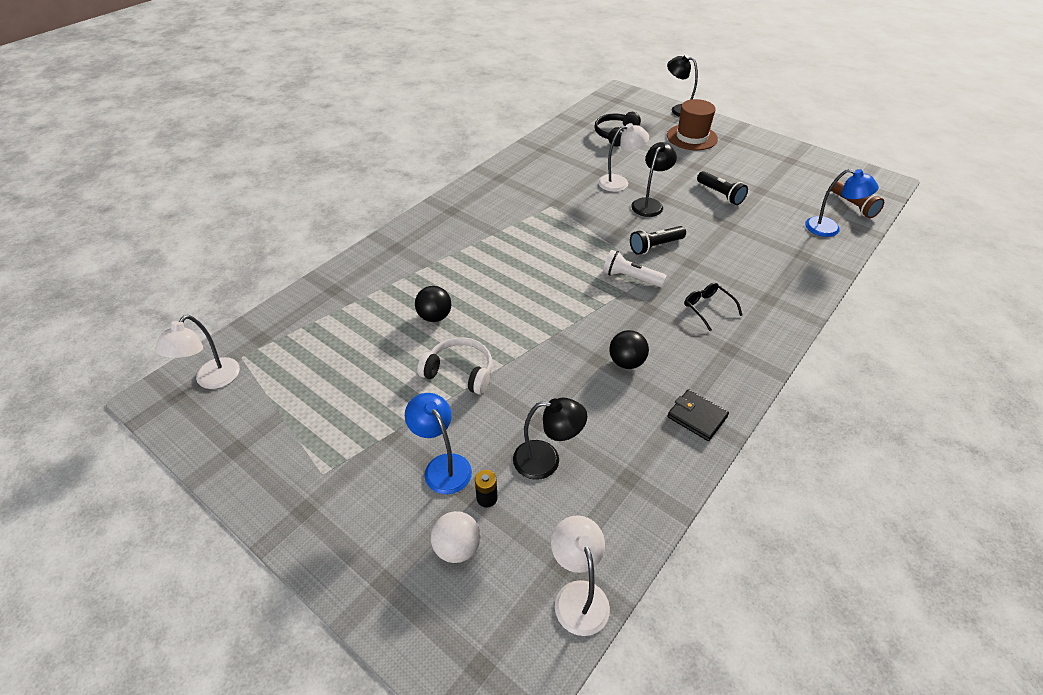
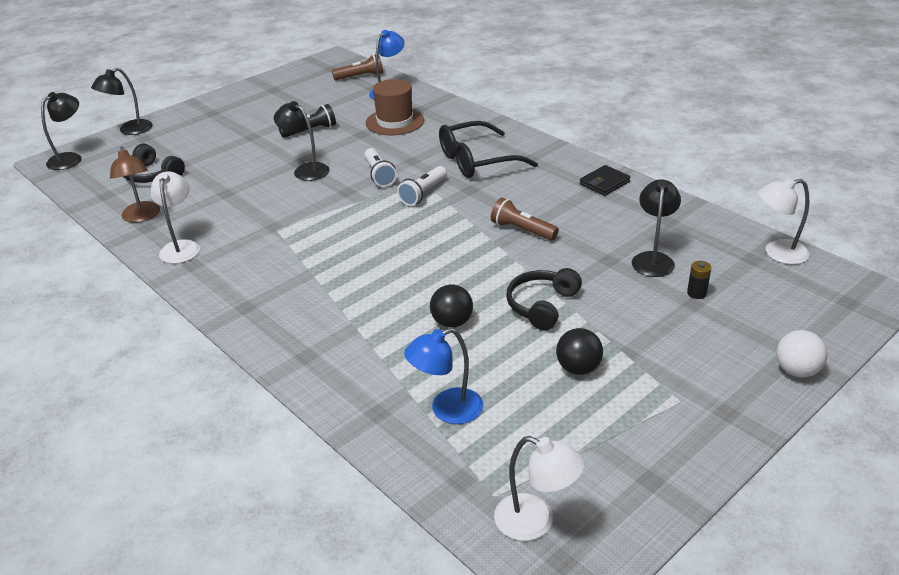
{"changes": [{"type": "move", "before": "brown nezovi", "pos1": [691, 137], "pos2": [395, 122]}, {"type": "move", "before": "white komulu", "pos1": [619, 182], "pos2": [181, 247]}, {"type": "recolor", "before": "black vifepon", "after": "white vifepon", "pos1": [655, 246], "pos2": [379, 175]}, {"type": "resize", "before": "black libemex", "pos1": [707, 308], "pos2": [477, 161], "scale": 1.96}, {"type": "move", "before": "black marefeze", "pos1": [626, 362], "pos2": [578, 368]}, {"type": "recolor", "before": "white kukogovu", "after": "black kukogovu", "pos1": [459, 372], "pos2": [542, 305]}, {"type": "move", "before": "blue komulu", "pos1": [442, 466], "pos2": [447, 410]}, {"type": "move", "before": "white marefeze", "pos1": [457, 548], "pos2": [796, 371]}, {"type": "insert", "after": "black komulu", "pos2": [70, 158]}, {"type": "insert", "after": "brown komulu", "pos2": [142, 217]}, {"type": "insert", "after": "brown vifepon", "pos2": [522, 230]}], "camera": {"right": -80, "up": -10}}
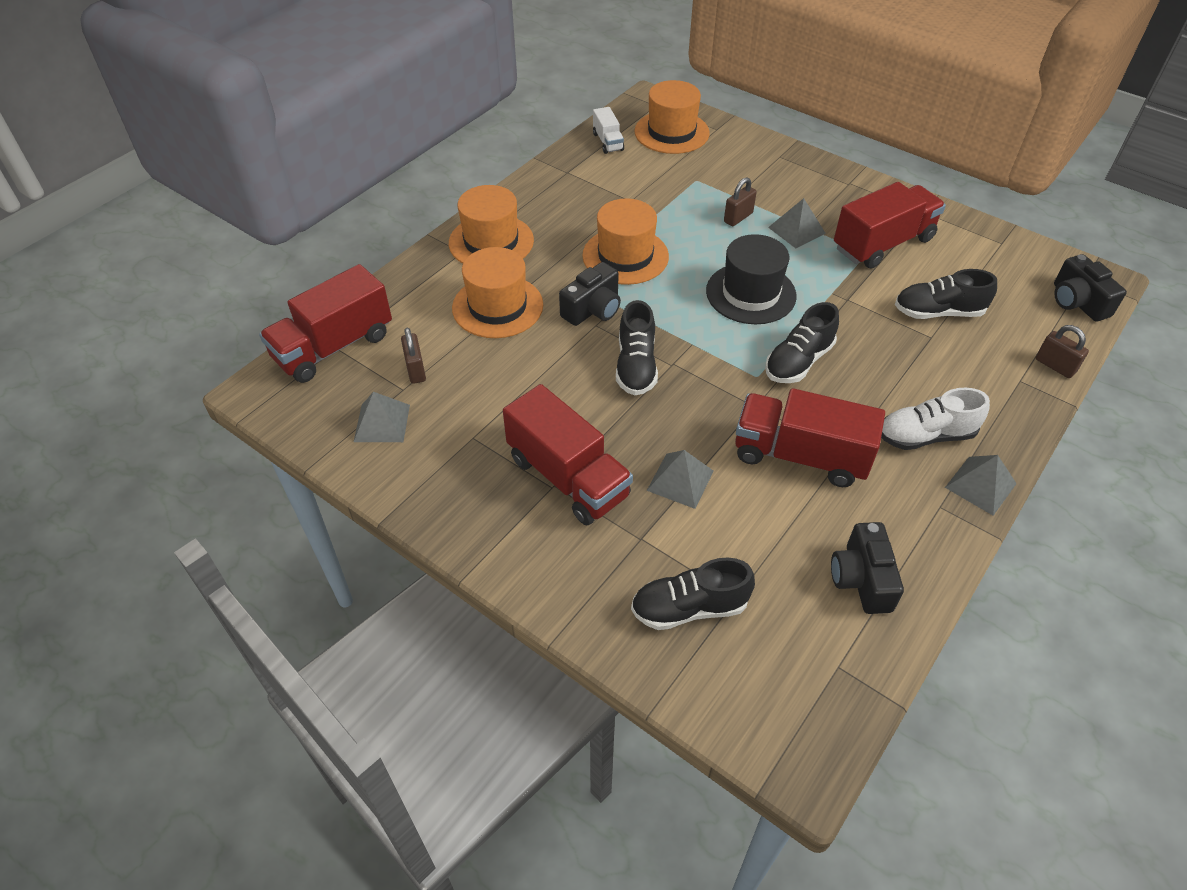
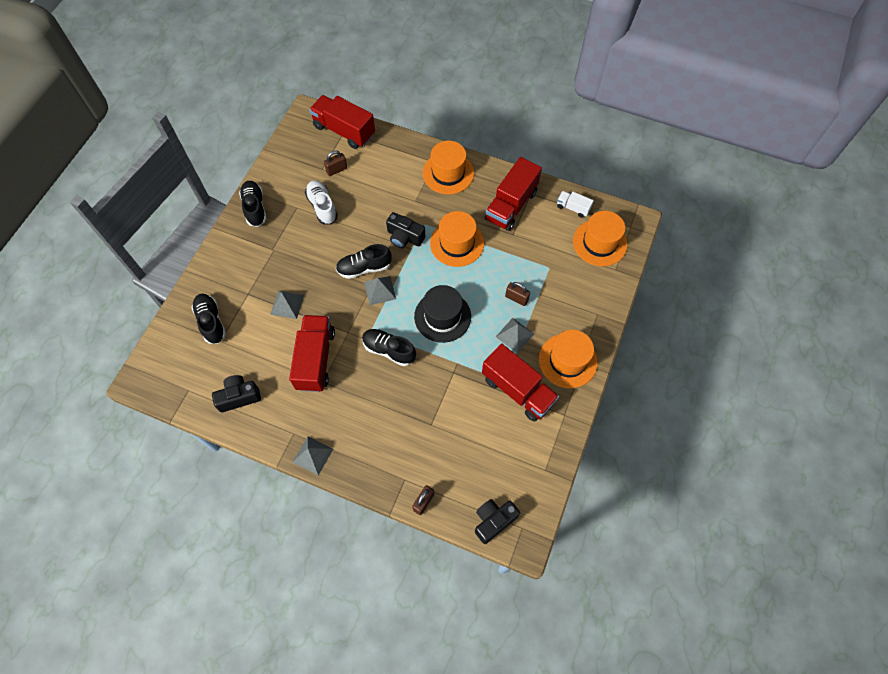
{"changes": [{"type": "rotate", "before": "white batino", "pos1": [608, 142], "pos2": [573, 208], "turn": 60}, {"type": "move", "before": "orange nezovi", "pos1": [497, 306], "pos2": [568, 360]}, {"type": "move", "before": "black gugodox", "pos1": [938, 312], "pos2": [255, 208]}, {"type": "move", "before": "red batino", "pos1": [568, 477], "pos2": [511, 205]}, {"type": "move", "before": "white gugodox", "pos1": [925, 436], "pos2": [322, 207]}, {"type": "move", "before": "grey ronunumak", "pos1": [382, 423], "pos2": [380, 290]}], "camera": {"right": 75, "up": 15}}
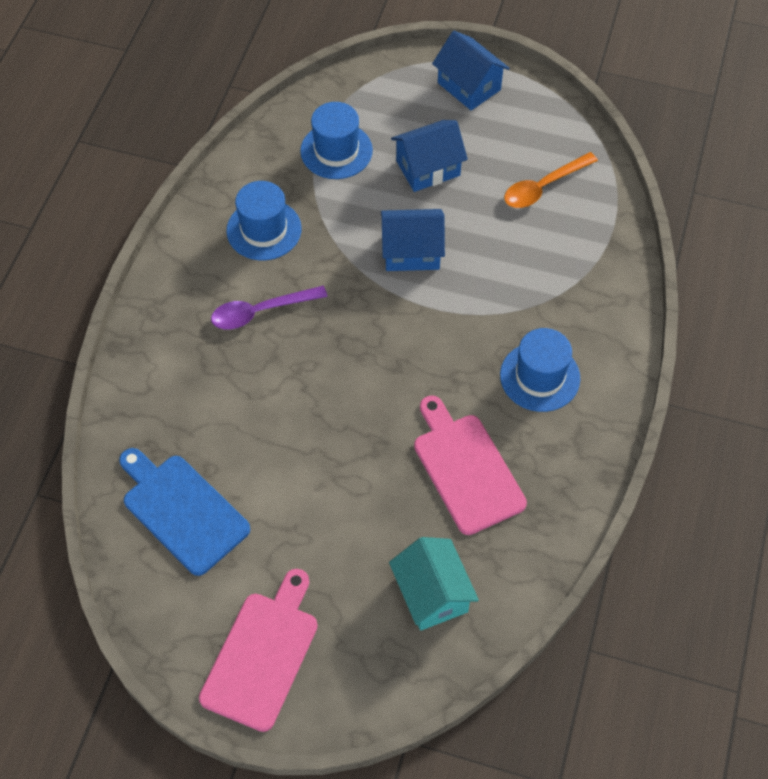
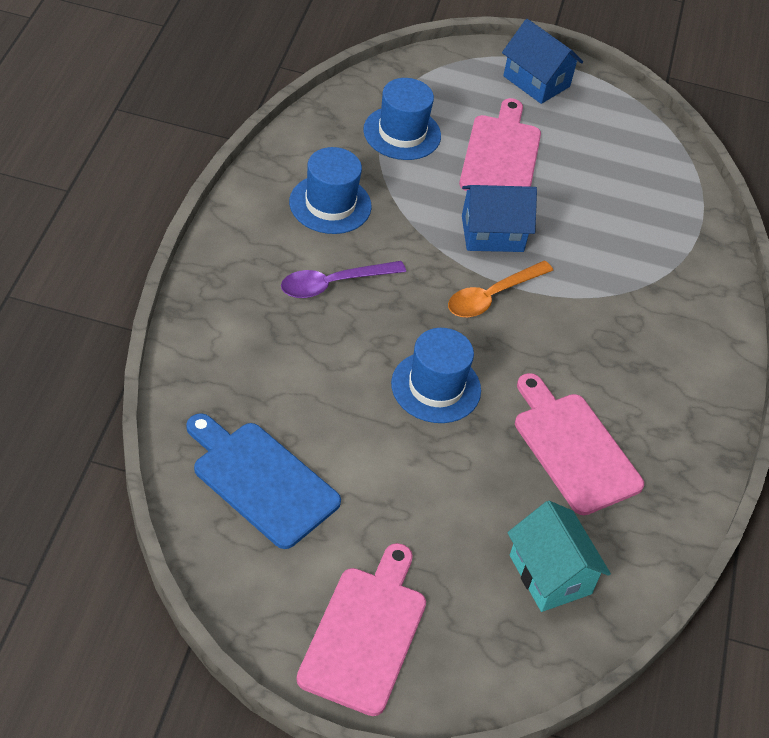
{"changes": [{"type": "replace", "before": "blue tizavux", "after": "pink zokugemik", "pos1": [428, 168], "pos2": [501, 155]}, {"type": "move", "before": "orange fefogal", "pos1": [543, 187], "pos2": [492, 296]}, {"type": "move", "before": "blue nezovi", "pos1": [540, 377], "pos2": [436, 387]}], "camera": {"right": -10, "up": -10}}
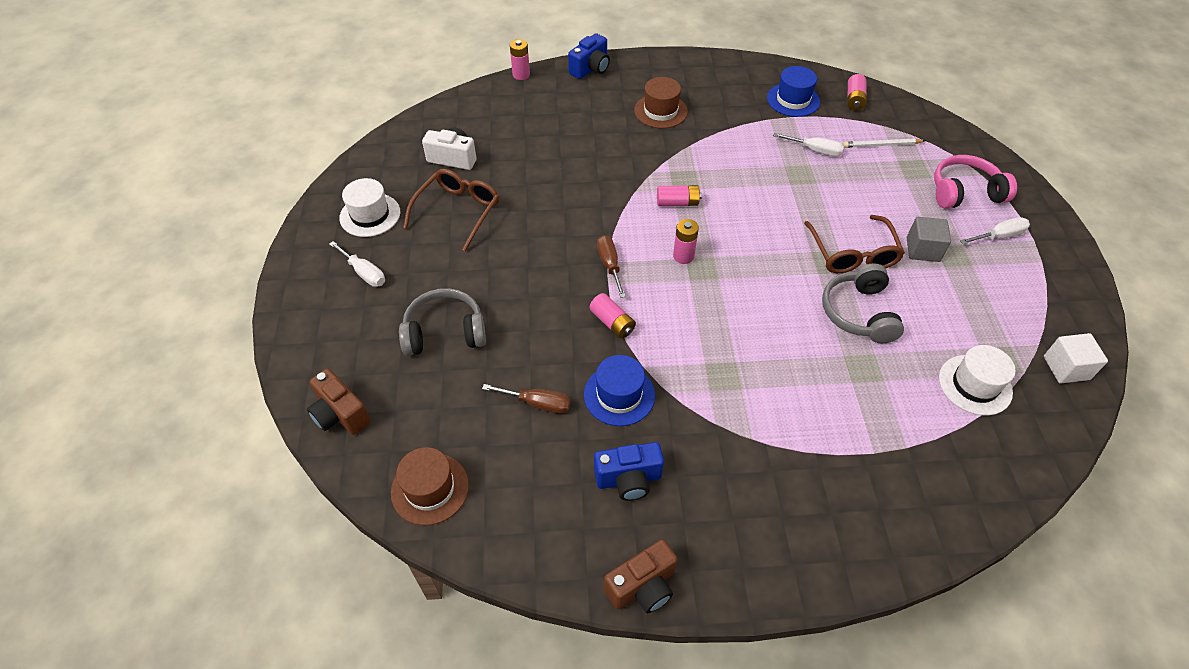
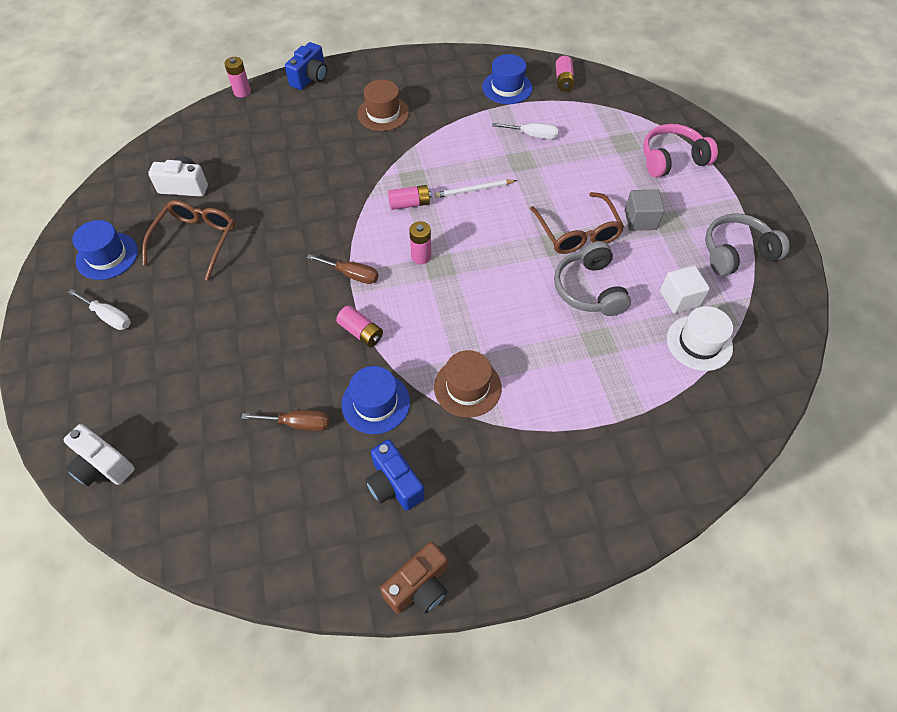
{"changes": [{"type": "move", "before": "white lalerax", "pos1": [881, 145], "pos2": [474, 190]}, {"type": "recolor", "before": "white nezovi", "after": "blue nezovi", "pos1": [370, 215], "pos2": [107, 256]}, {"type": "delete", "before": "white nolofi", "pos1": [999, 236]}, {"type": "rotate", "before": "brown nolofi", "pos1": [610, 265], "pos2": [352, 275], "turn": 135}, {"type": "move", "before": "grey kukogovu", "pos1": [445, 332], "pos2": [736, 252]}, {"type": "move", "before": "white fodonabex", "pos1": [1066, 368], "pos2": [679, 298]}, {"type": "recolor", "before": "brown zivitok", "after": "white zivitok", "pos1": [340, 414], "pos2": [103, 465]}, {"type": "rotate", "before": "blue zivitok", "pos1": [628, 479], "pos2": [394, 484], "turn": 75}, {"type": "move", "before": "brown nezovi", "pos1": [430, 488], "pos2": [467, 387]}], "camera": {"right": -10, "up": 5}}
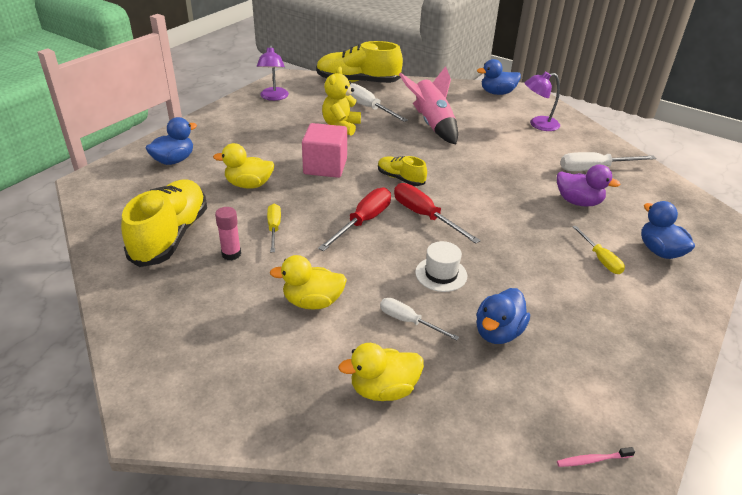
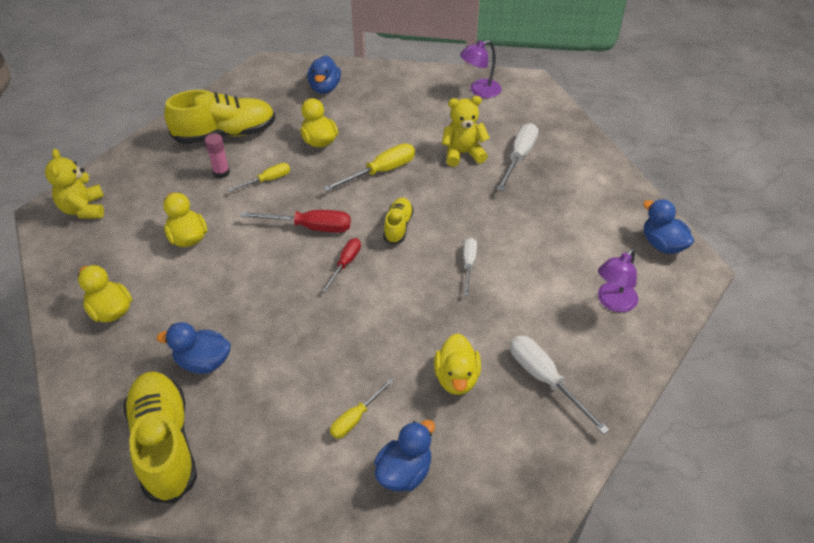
{"changes": [{"type": "move", "before": "yellow gugodox", "pos1": [358, 82], "pos2": [165, 444]}, {"type": "delete", "before": "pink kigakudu", "pos1": [432, 124]}, {"type": "rotate", "before": "purple komulu", "pos1": [538, 124], "pos2": [613, 302], "turn": -105}, {"type": "rotate", "before": "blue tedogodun", "pos1": [174, 160], "pos2": [325, 88], "turn": 75}, {"type": "replace", "before": "pink fodonabex", "after": "yellow nolofi", "pos1": [325, 166], "pos2": [381, 171]}, {"type": "recolor", "before": "purple tedogodun", "after": "yellow tedogodun", "pos1": [578, 202], "pos2": [456, 378]}, {"type": "resize", "before": "red nolofi", "pos1": [424, 216], "pos2": [345, 263], "scale": 0.63}, {"type": "delete", "before": "white nezovi", "pos1": [441, 274]}, {"type": "move", "before": "white nolofi", "pos1": [408, 321], "pos2": [468, 264]}, {"type": "delete", "before": "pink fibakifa", "pos1": [592, 460]}, {"type": "insert", "after": "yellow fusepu", "pos2": [84, 209]}], "camera": {"right": 65, "up": 10}}
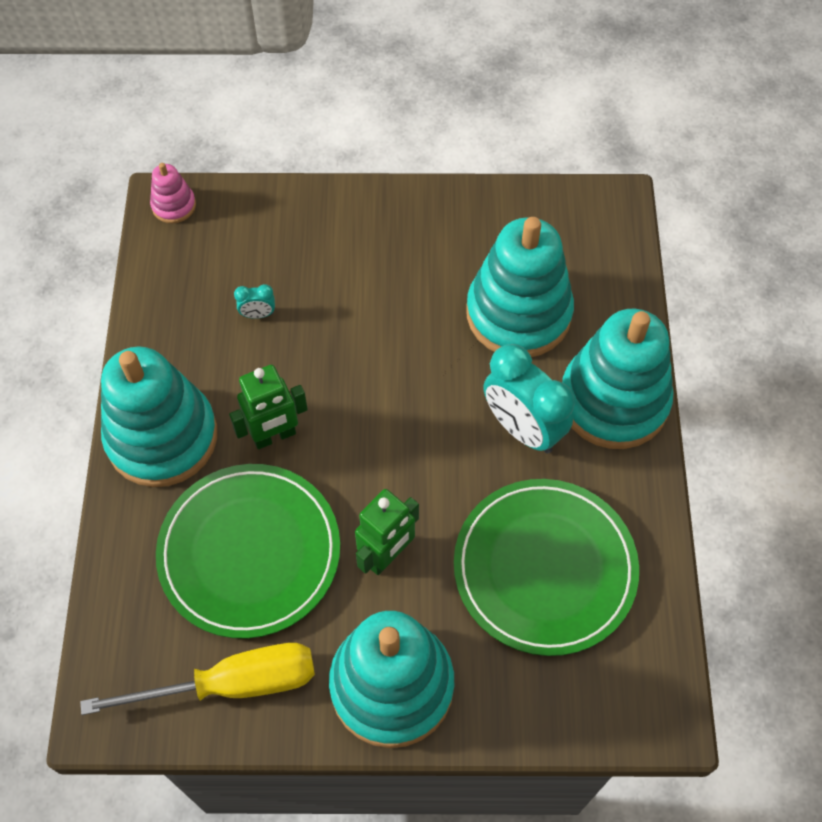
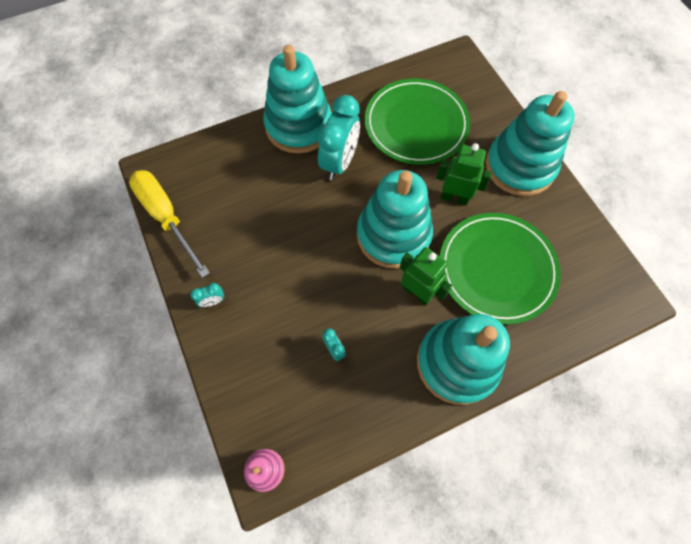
{"changes": [{"type": "move", "before": "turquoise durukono", "pos1": [518, 313], "pos2": [393, 235]}, {"type": "move", "before": "yellow nolofi", "pos1": [231, 684], "pos2": [166, 217]}, {"type": "insert", "after": "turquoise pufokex", "pos2": [213, 301]}], "camera": {"right": -115, "up": 5}}
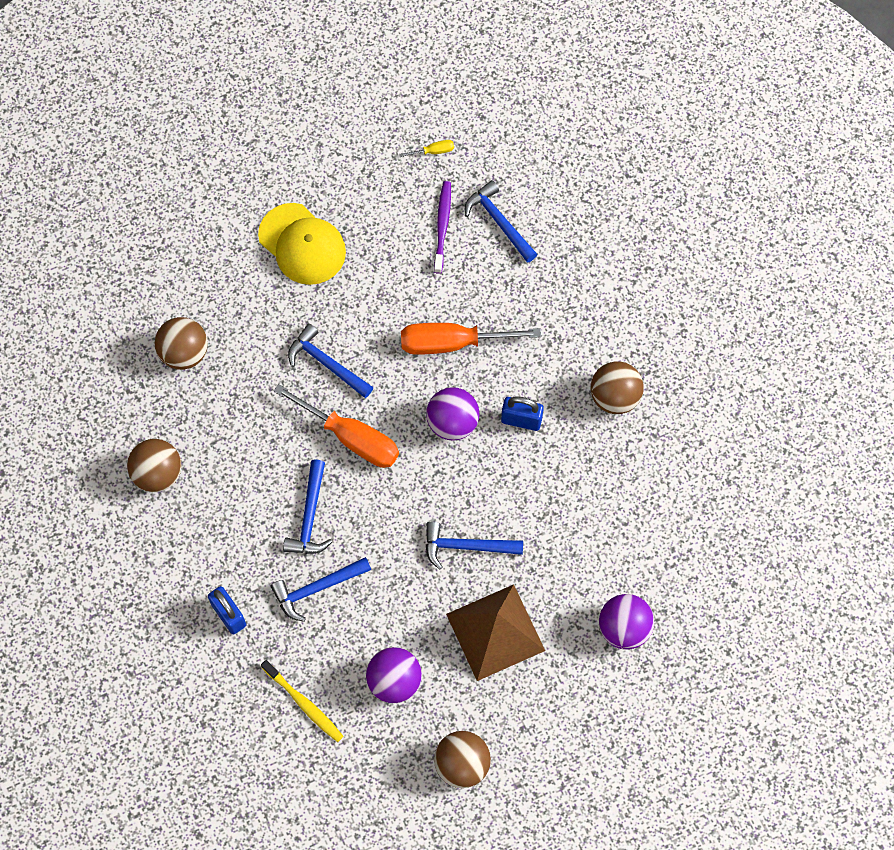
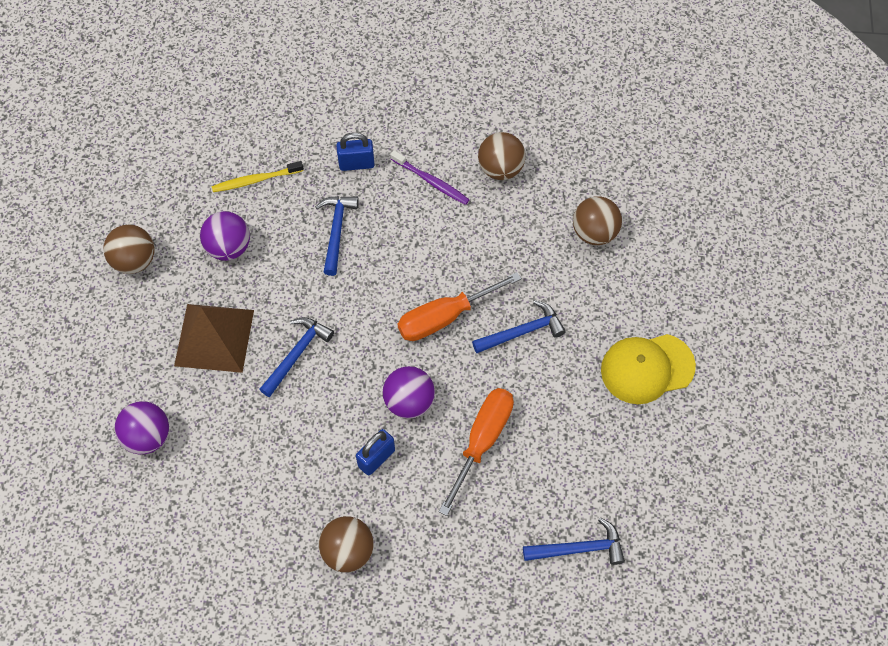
{"changes": [{"type": "delete", "before": "yellow nolofi", "pos1": [433, 151]}, {"type": "move", "before": "purple fibakifa", "pos1": [442, 225], "pos2": [431, 181]}, {"type": "delete", "before": "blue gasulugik", "pos1": [310, 516]}], "camera": {"right": 120, "up": -5}}
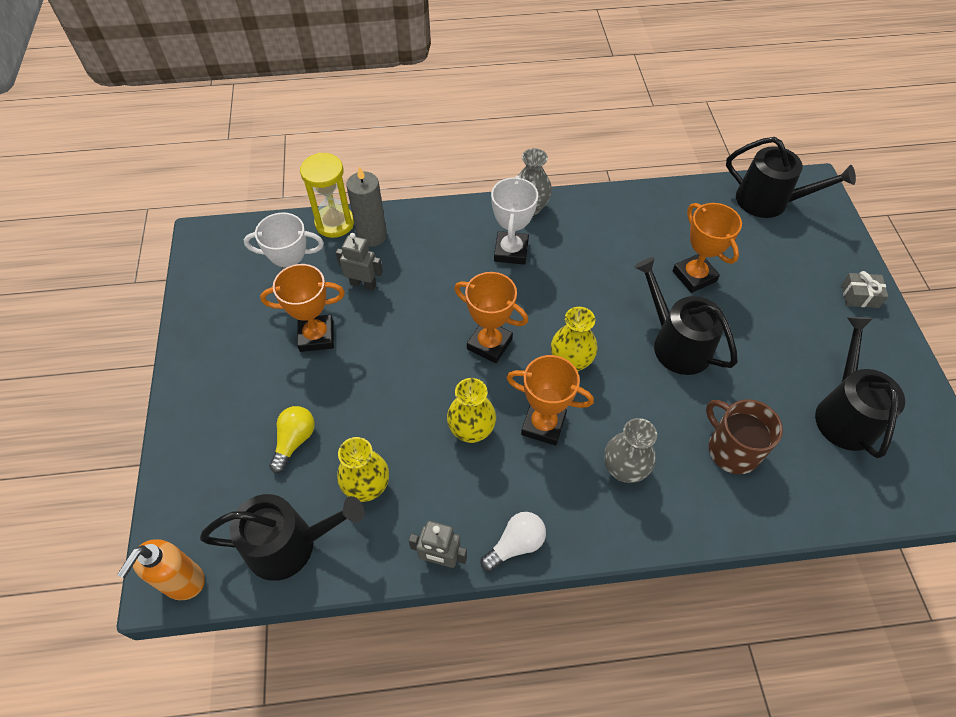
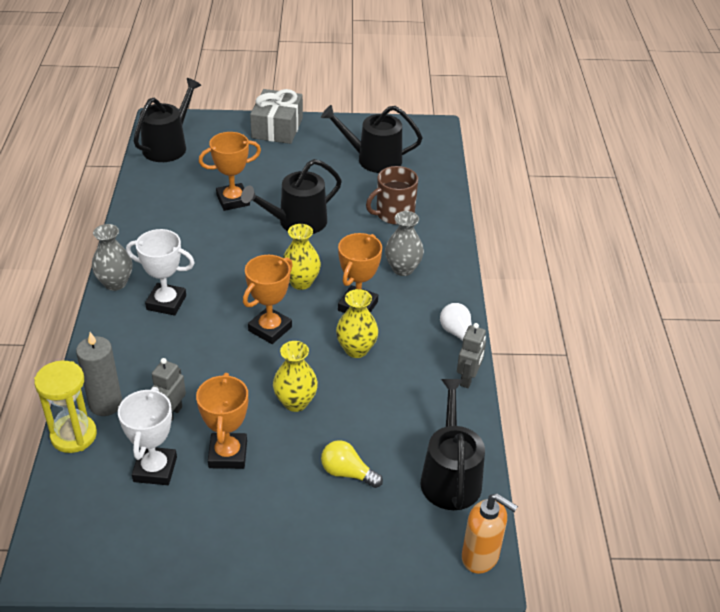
{"changes": [{"type": "resize", "before": "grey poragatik", "pos1": [859, 296], "pos2": [277, 128], "scale": 1.96}, {"type": "move", "before": "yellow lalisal", "pos1": [367, 487], "pos2": [295, 402]}], "camera": {"right": -85, "up": -15}}
